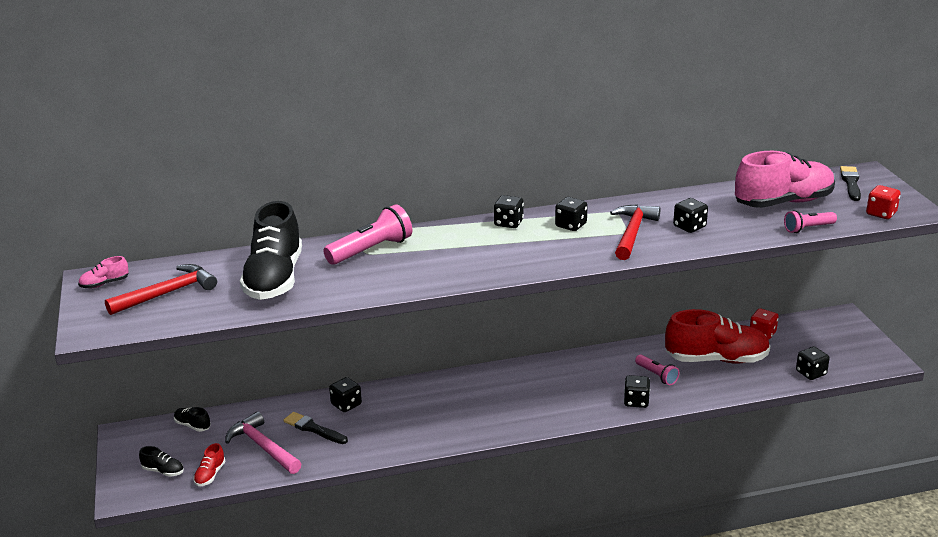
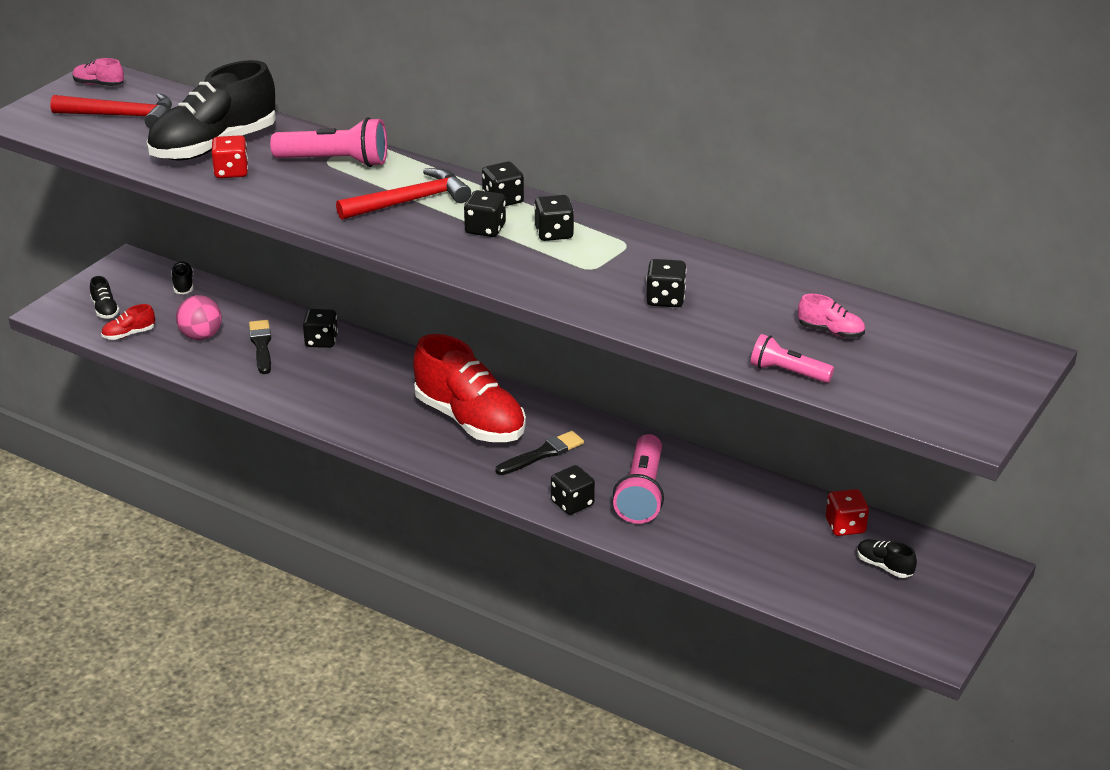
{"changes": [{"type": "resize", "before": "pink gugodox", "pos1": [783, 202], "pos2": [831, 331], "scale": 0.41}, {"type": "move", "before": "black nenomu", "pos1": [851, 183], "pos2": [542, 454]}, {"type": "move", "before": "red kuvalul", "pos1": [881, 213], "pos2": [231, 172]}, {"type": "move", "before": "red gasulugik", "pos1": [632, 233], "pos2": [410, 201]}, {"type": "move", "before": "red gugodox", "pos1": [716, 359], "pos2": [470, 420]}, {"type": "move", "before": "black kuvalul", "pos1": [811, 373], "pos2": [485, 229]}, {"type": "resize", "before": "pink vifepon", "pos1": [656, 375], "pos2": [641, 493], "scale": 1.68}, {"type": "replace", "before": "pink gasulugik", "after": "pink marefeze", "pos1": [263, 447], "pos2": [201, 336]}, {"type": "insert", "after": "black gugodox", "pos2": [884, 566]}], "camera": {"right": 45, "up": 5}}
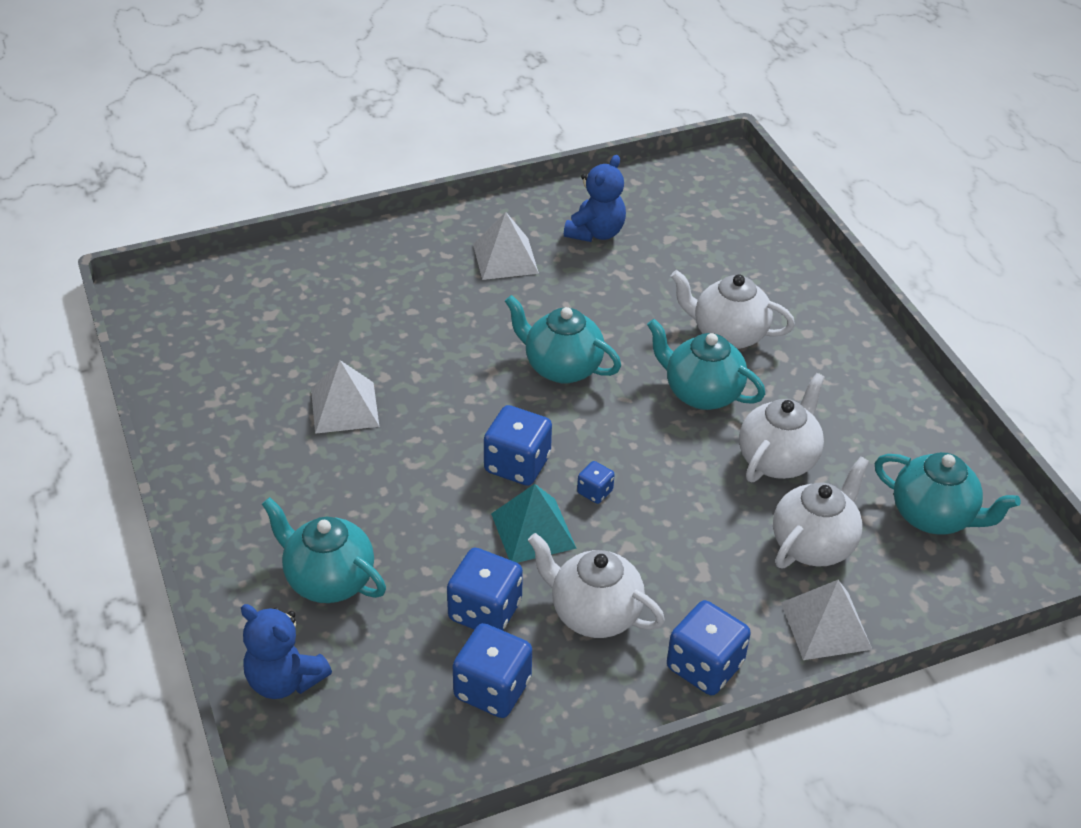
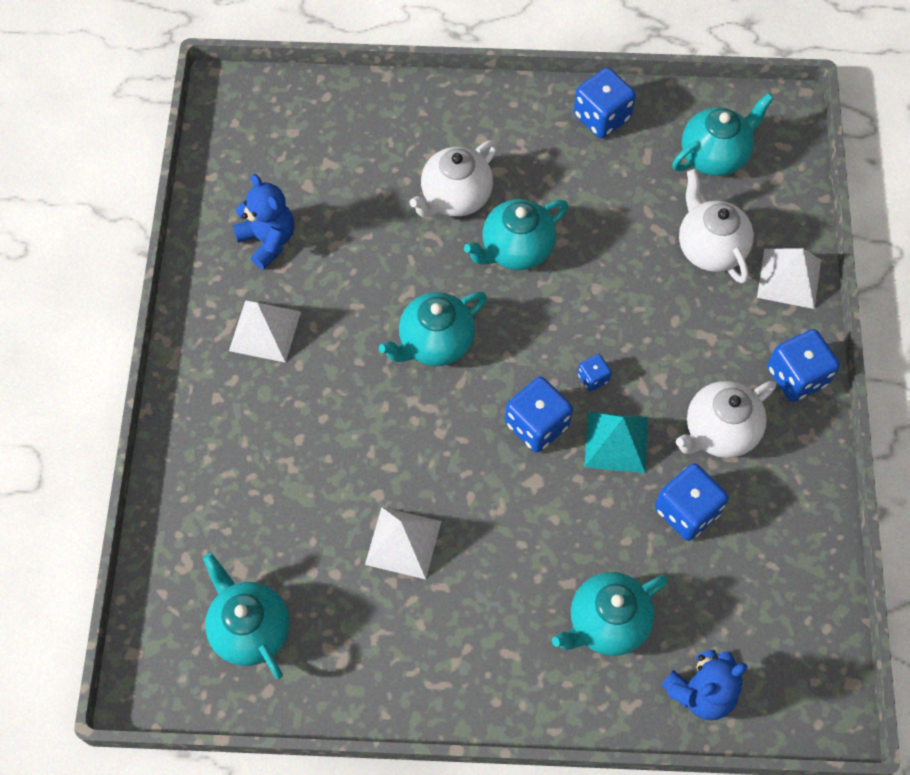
{"changes": [{"type": "delete", "before": "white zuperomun", "pos1": [778, 459]}, {"type": "move", "before": "blue kuvalul", "pos1": [492, 689], "pos2": [601, 117]}, {"type": "insert", "after": "turquoise zuperomun", "pos2": [250, 629]}], "camera": {"right": -65, "up": 20}}
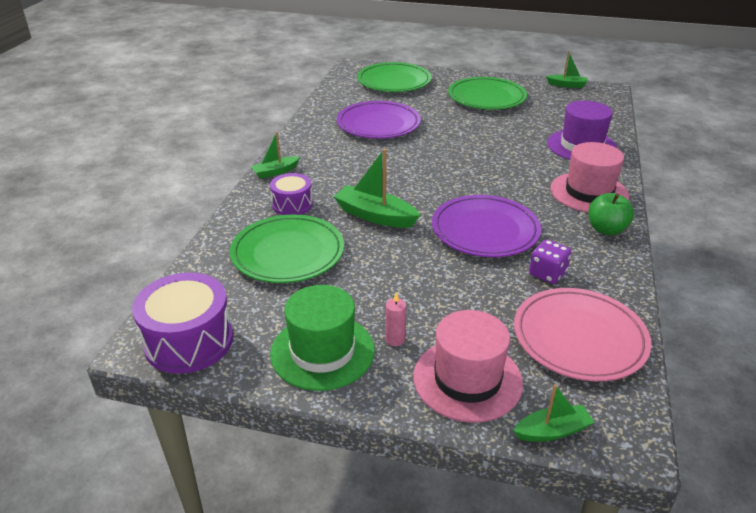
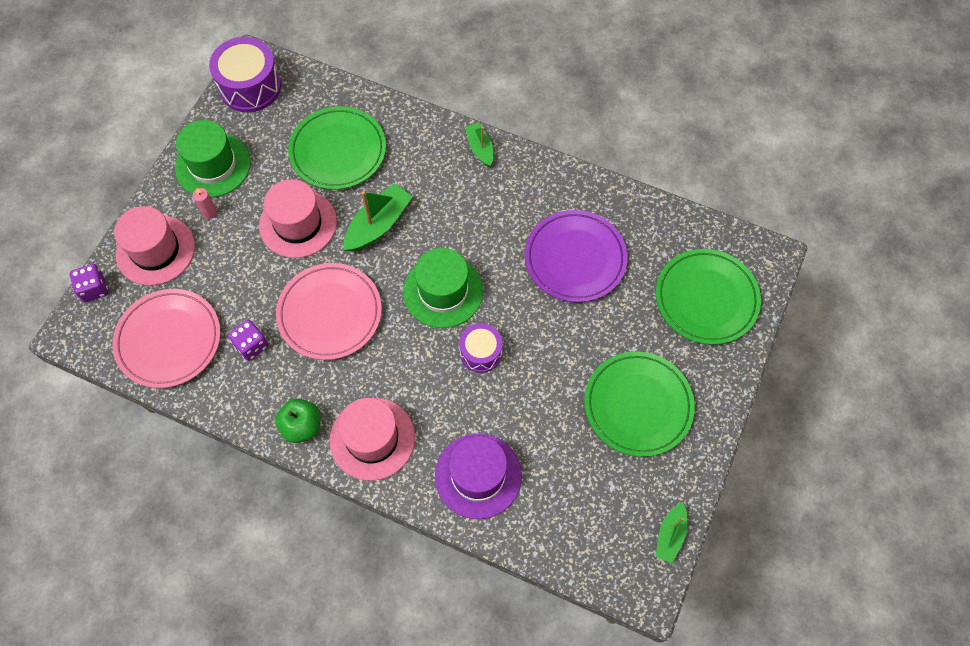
{"changes": [{"type": "move", "before": "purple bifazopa", "pos1": [292, 204], "pos2": [481, 352]}, {"type": "recolor", "before": "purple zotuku", "after": "pink zotuku", "pos1": [485, 230], "pos2": [330, 313]}, {"type": "replace", "before": "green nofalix", "after": "purple kuvalul", "pos1": [552, 431], "pos2": [94, 289]}, {"type": "insert", "after": "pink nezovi", "pos2": [298, 224]}, {"type": "insert", "after": "green nezovi", "pos2": [443, 291]}], "camera": {"right": 100, "up": 30}}
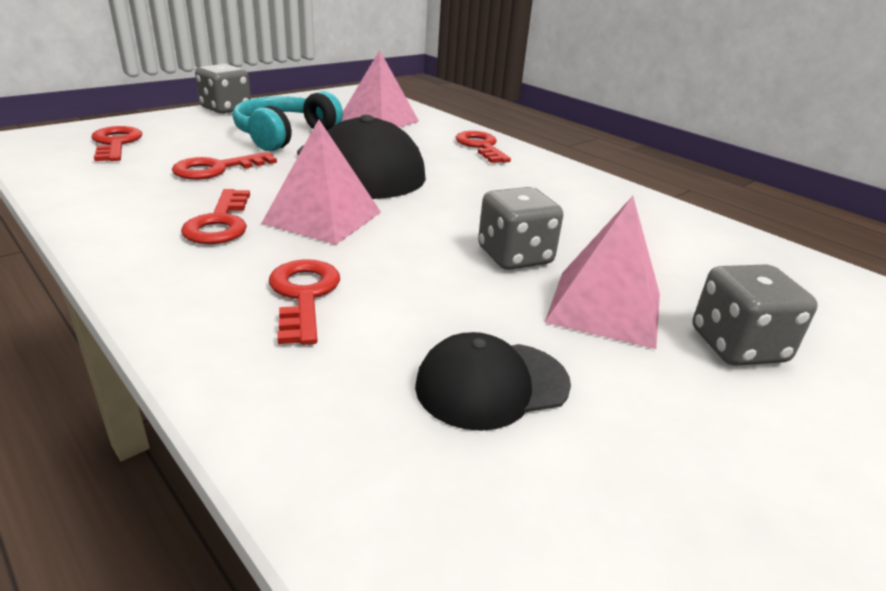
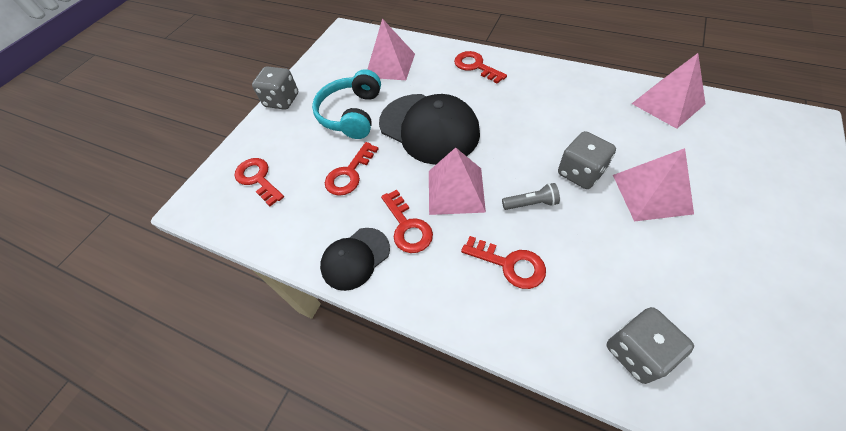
{"changes": [{"type": "rotate", "before": "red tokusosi", "pos1": [303, 295], "pos2": [510, 264], "turn": 150}, {"type": "move", "before": "grey kuvalul", "pos1": [737, 346], "pos2": [637, 351]}, {"type": "move", "before": "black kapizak", "pos1": [491, 384], "pos2": [355, 258]}, {"type": "insert", "after": "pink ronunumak", "pos2": [668, 103]}, {"type": "insert", "after": "grey vifepon", "pos2": [531, 203]}], "camera": {"right": -15, "up": 25}}
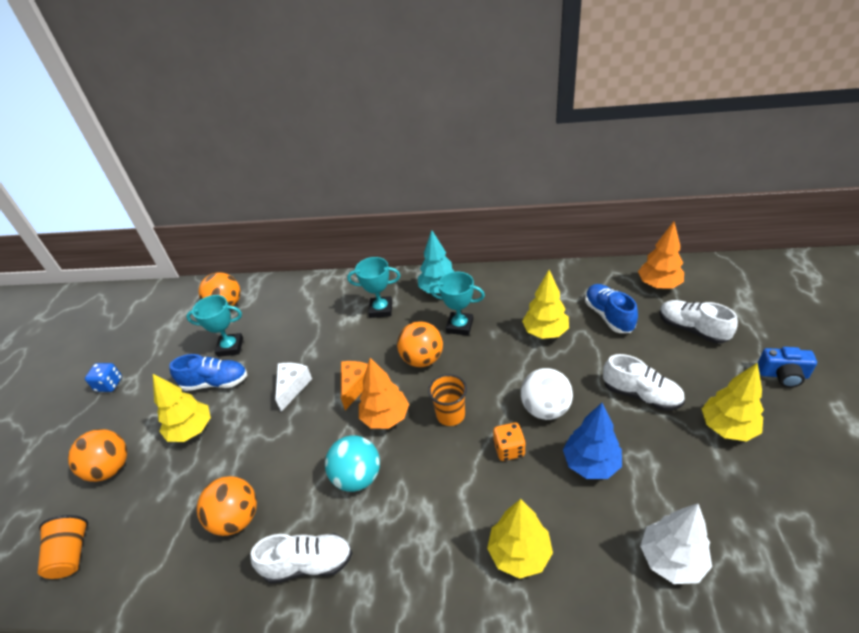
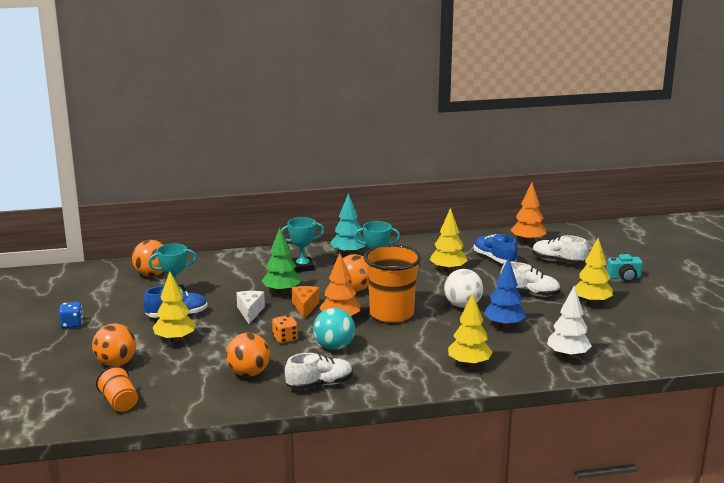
{"changes": [{"type": "recolor", "before": "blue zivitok", "after": "turquoise zivitok", "pos1": [783, 375], "pos2": [624, 277]}, {"type": "resize", "before": "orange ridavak", "pos1": [450, 415], "pos2": [391, 314], "scale": 1.9}, {"type": "move", "before": "orange kuvalul", "pos1": [509, 449], "pos2": [285, 339]}, {"type": "insert", "after": "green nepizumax", "pos2": [281, 291]}], "camera": {"right": -20, "up": -20}}
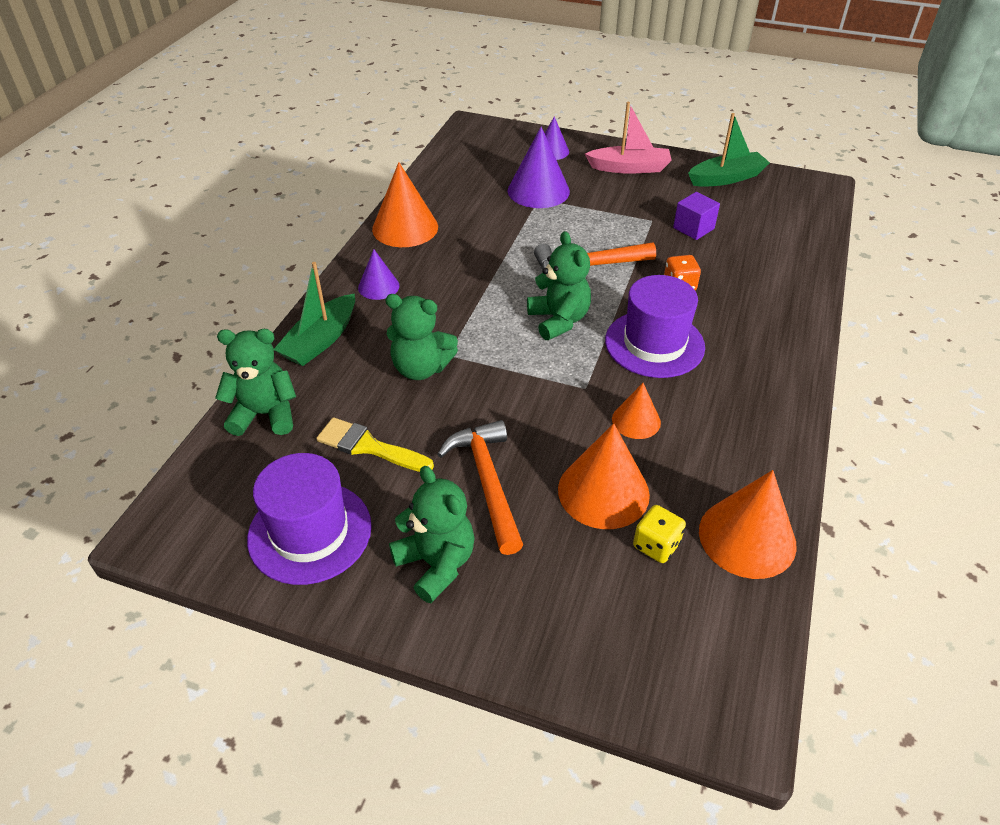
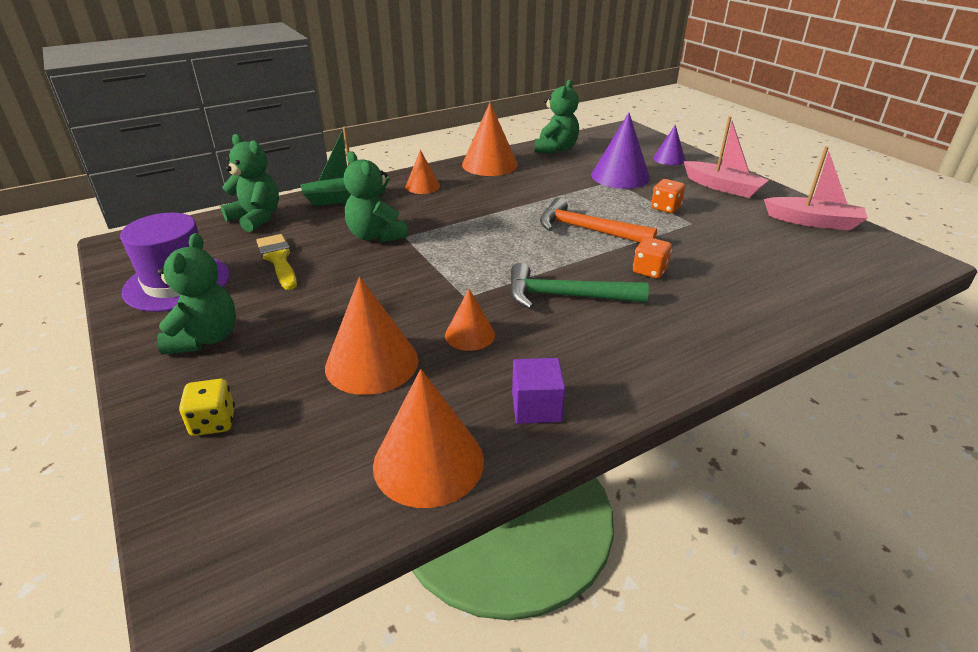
{"changes": [{"type": "recolor", "before": "green nofalix", "after": "pink nofalix", "pos1": [726, 178], "pos2": [813, 222]}, {"type": "move", "before": "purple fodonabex", "pos1": [693, 228], "pos2": [536, 407]}, {"type": "move", "before": "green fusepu", "pos1": [559, 320], "pos2": [555, 149]}, {"type": "recolor", "before": "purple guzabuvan", "after": "orange guzabuvan", "pos1": [378, 286], "pos2": [422, 186]}, {"type": "replace", "before": "purple nezovi", "after": "green gasulugik", "pos1": [654, 344], "pos2": [566, 296]}, {"type": "delete", "before": "orange gasulugik", "pos1": [487, 482]}, {"type": "move", "before": "yellow kuvalul", "pos1": [656, 545], "pos2": [213, 422]}, {"type": "insert", "after": "orange kuvalul", "pos2": [665, 208]}], "camera": {"right": 40, "up": -10}}
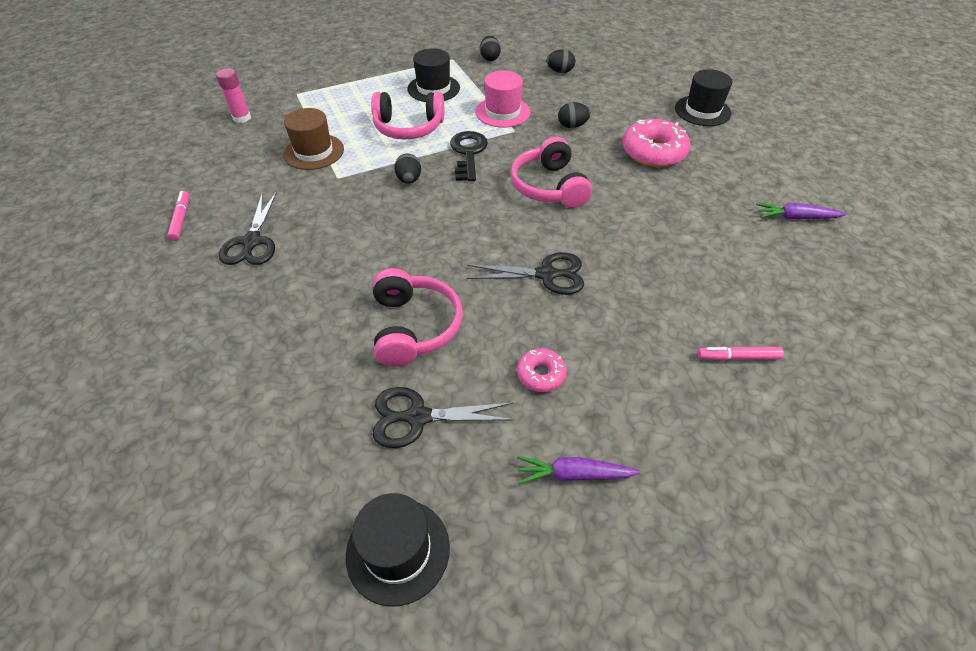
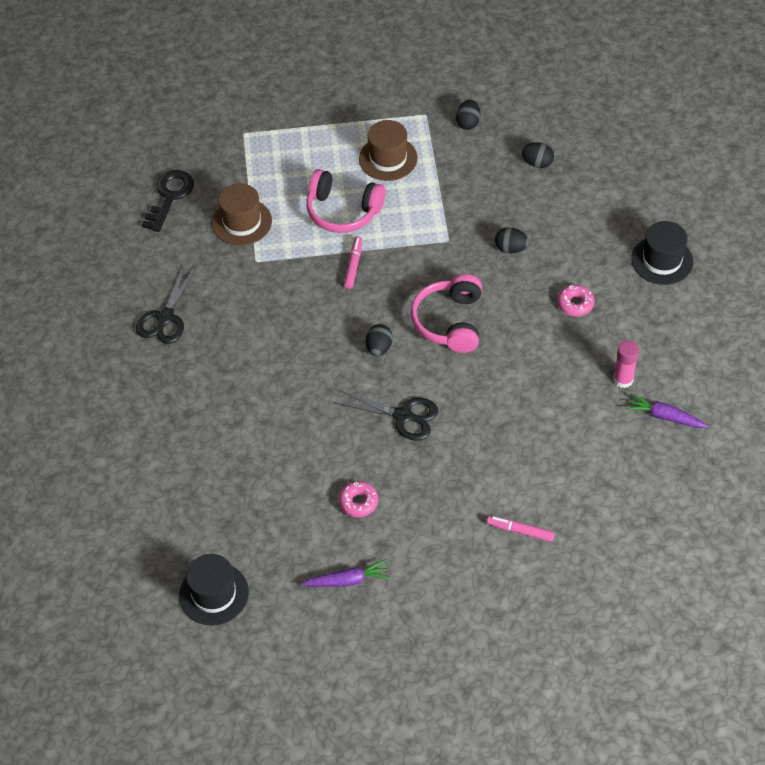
{"changes": [{"type": "recolor", "before": "black nezovi", "after": "brown nezovi", "pos1": [433, 88], "pos2": [388, 158]}, {"type": "move", "before": "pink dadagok", "pos1": [242, 118], "pos2": [623, 379]}, {"type": "delete", "before": "pink nezovi", "pos1": [502, 112]}, {"type": "resize", "before": "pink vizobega", "pos1": [653, 152], "pos2": [575, 304], "scale": 0.53}, {"type": "move", "before": "black tokusosi", "pos1": [468, 153], "pos2": [170, 196]}, {"type": "move", "before": "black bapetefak", "pos1": [409, 180], "pos2": [379, 348]}, {"type": "move", "before": "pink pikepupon", "pos1": [181, 219], "pos2": [353, 265]}, {"type": "delete", "before": "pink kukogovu", "pos1": [414, 327]}, {"type": "delete", "before": "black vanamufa", "pos1": [417, 417]}, {"type": "rotate", "before": "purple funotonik", "pos1": [573, 474], "pos2": [348, 580], "turn": 150}], "camera": {"right": 20, "up": 5}}
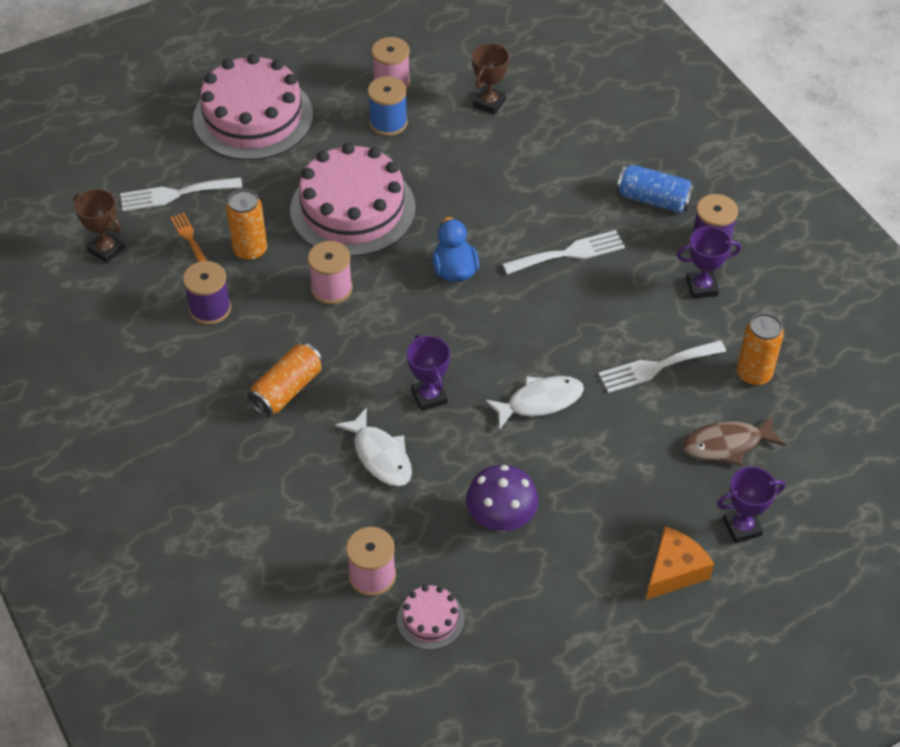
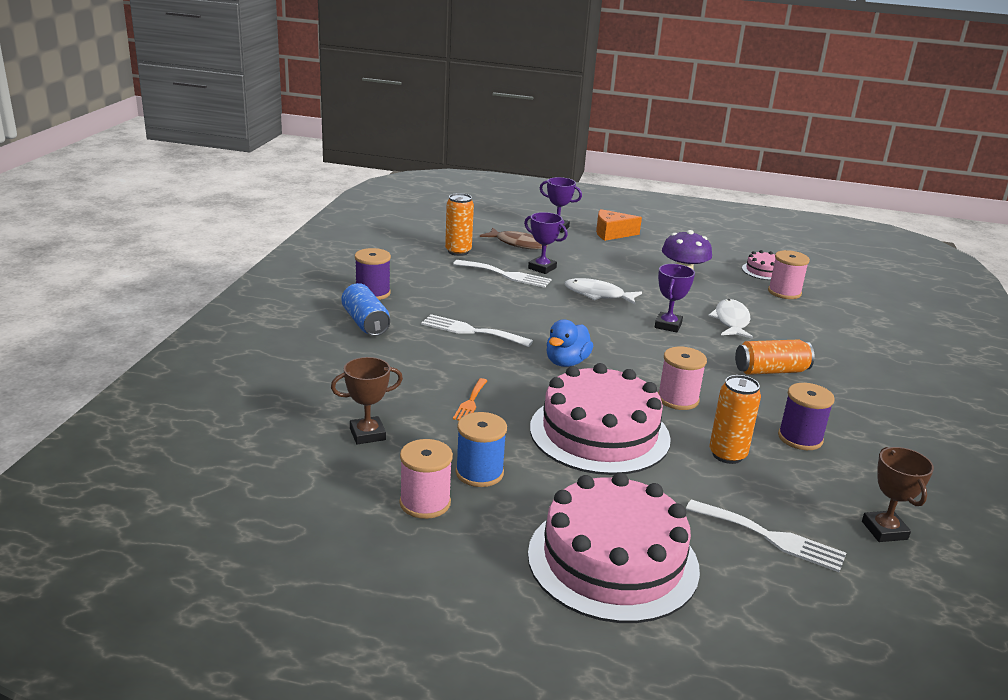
{"changes": [{"type": "move", "before": "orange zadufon", "pos1": [189, 238], "pos2": [470, 402]}, {"type": "move", "before": "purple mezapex", "pos1": [701, 287], "pos2": [542, 268]}], "camera": {"right": -140, "up": -25}}
